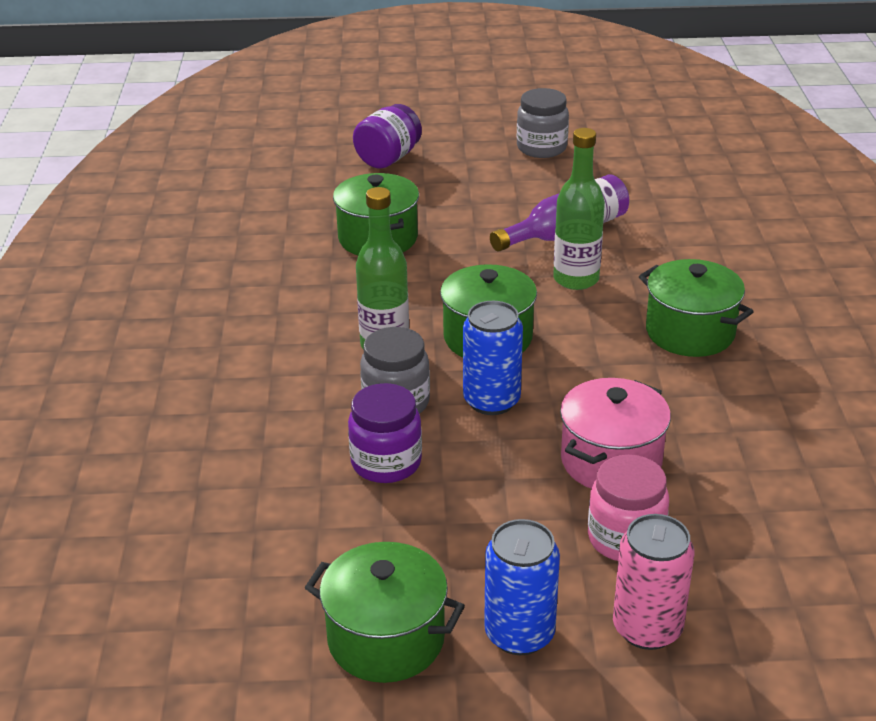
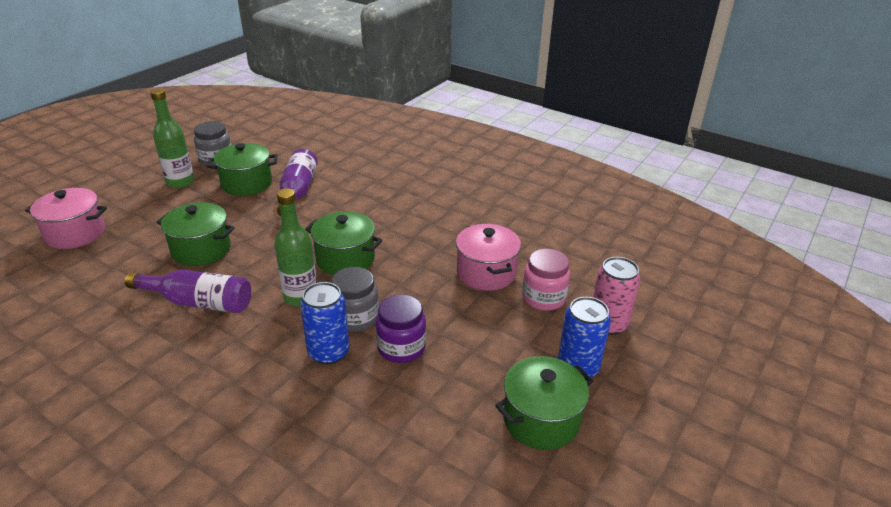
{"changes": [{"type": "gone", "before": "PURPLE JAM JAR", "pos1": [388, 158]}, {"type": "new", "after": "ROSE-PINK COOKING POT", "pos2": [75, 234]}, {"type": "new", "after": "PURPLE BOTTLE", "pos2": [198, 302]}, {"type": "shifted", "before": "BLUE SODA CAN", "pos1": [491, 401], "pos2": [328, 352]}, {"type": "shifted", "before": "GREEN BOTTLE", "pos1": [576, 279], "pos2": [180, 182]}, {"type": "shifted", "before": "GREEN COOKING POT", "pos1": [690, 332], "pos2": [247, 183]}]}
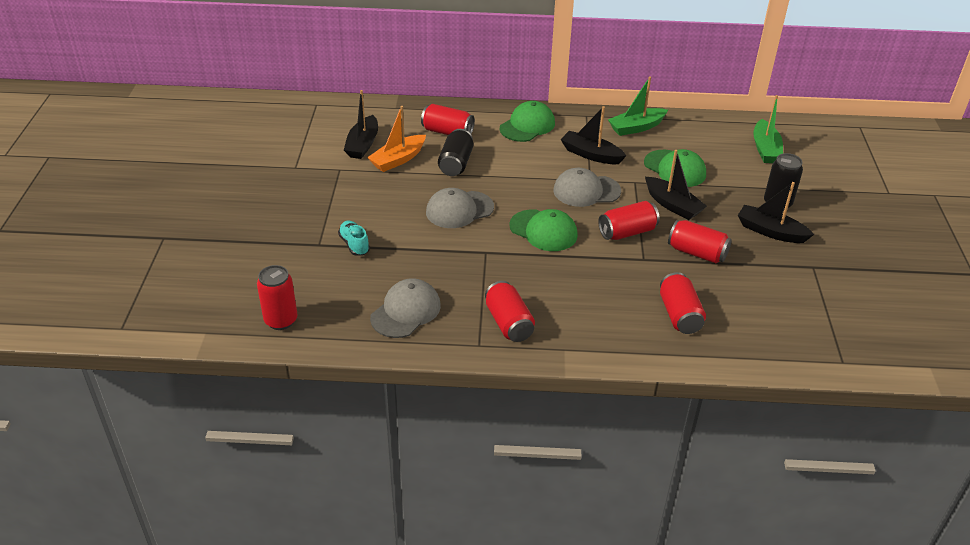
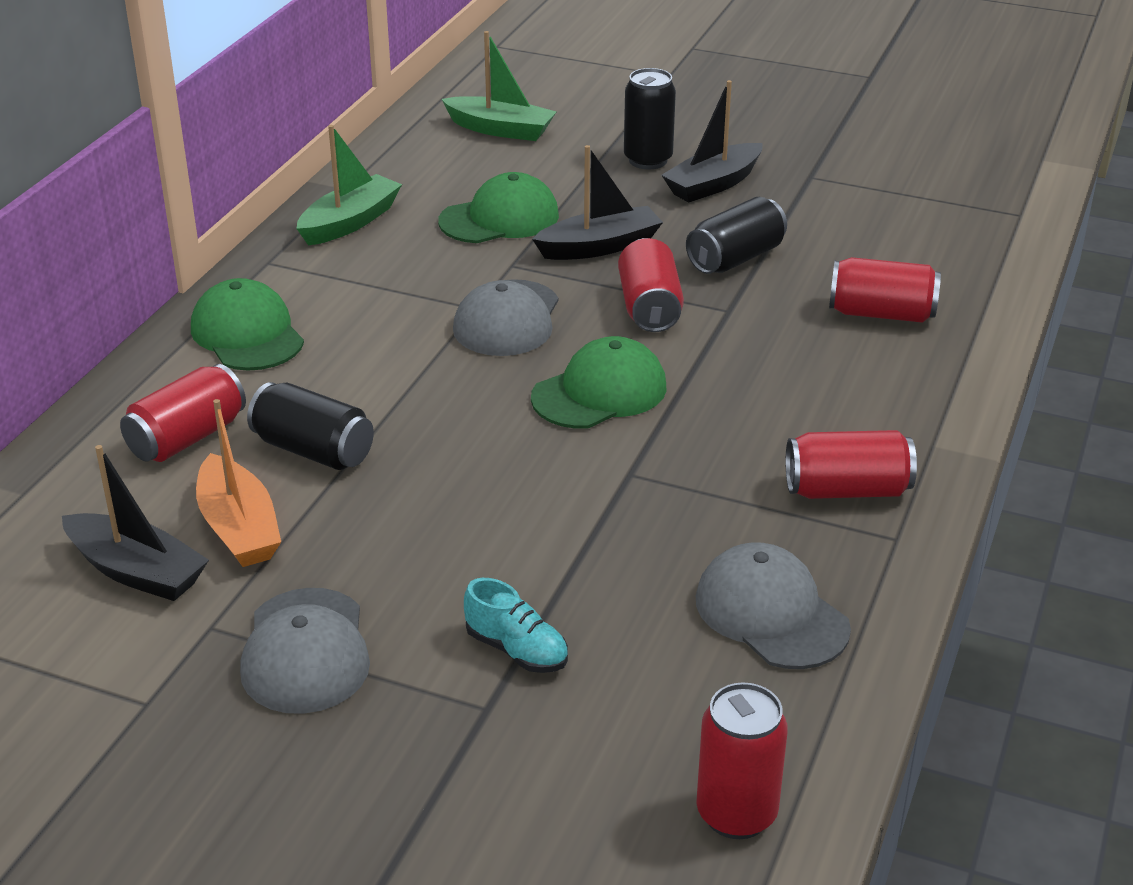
{"changes": [{"type": "gone", "before": "EBONY BOAT", "pos1": [591, 154]}, {"type": "shifted", "before": "ASH-GREY BASEBALL CAP", "pos1": [459, 210], "pos2": [305, 651]}, {"type": "repainted", "before": "RED SODA CAN", "after": "EBONY SODA CAN", "pos1": [697, 253], "pos2": [735, 258]}, {"type": "rotated", "before": "TURQUOISE SNEAKER", "pos1": [354, 244], "pos2": [517, 650], "turn": -135}, {"type": "rotated", "before": "GREEN BOAT", "pos1": [636, 127], "pos2": [350, 222], "turn": -135}]}
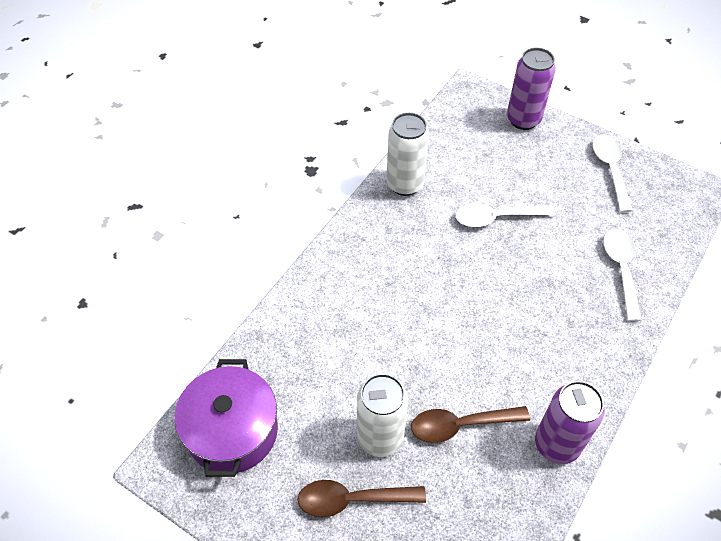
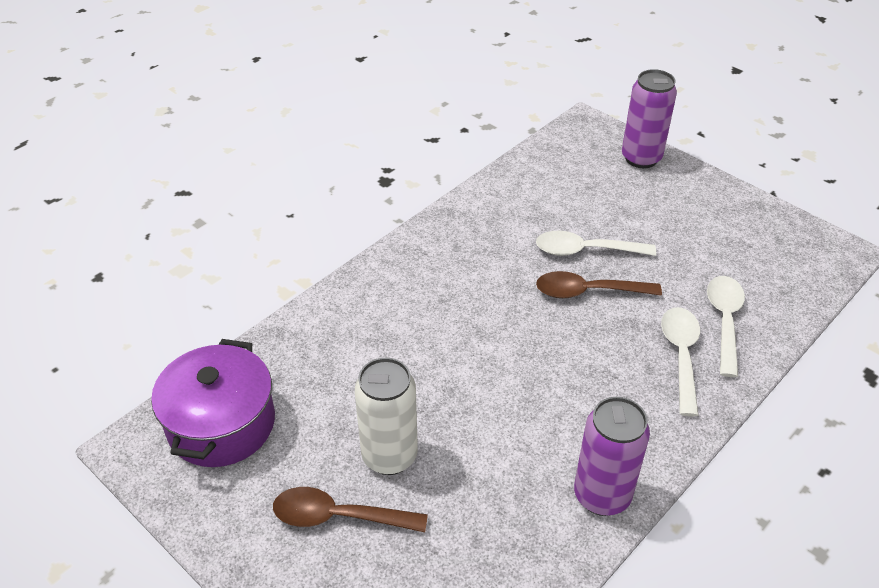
{"changes": [{"type": "gone", "before": "PURE WHITE SODA CAN", "pos1": [405, 184]}, {"type": "shifted", "before": "RUSSET SPOON", "pos1": [460, 425], "pos2": [588, 291]}, {"type": "shifted", "before": "PURE WHITE SPOON", "pos1": [610, 169], "pos2": [681, 355]}]}
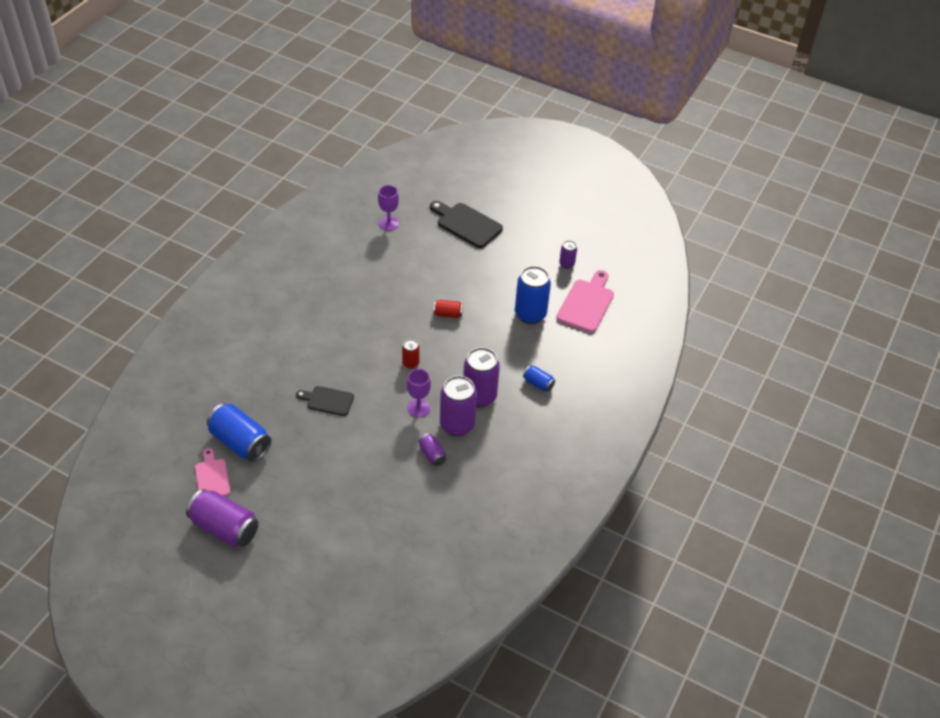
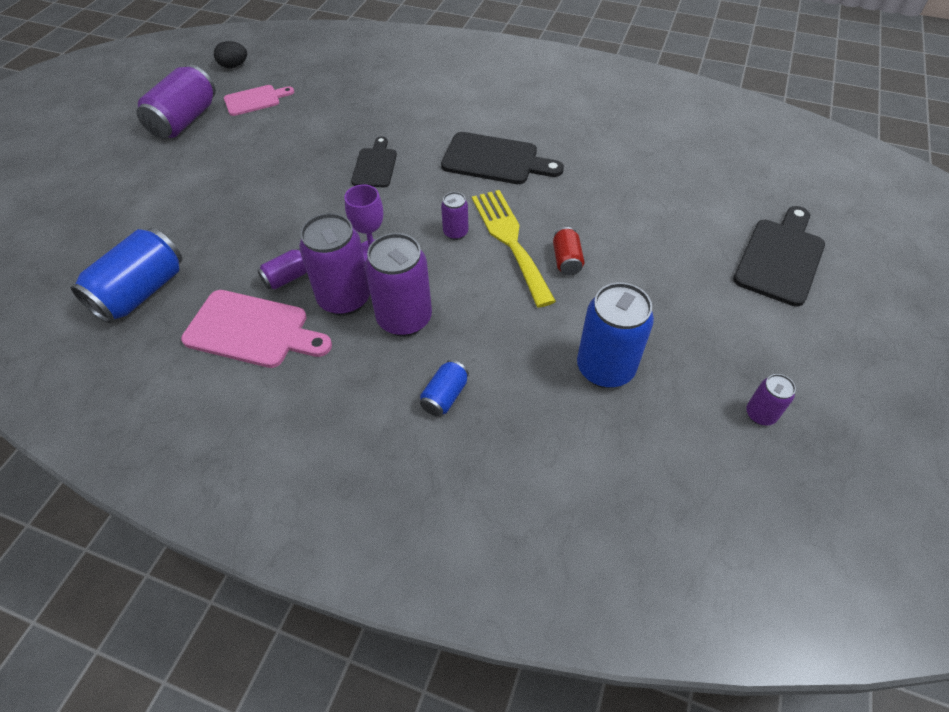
{"changes": [{"type": "gone", "before": "PURPLE GOBLET", "pos1": [389, 223]}, {"type": "new", "after": "EBONY EGG SHAPE", "pos2": [234, 66]}, {"type": "new", "after": "EBONY CHOPPING BOARD", "pos2": [495, 160]}, {"type": "new", "after": "GOLDEN DINNER FORK", "pos2": [510, 240]}, {"type": "shifted", "before": "BLUE SODA CAN", "pos1": [240, 442], "pos2": [141, 292]}, {"type": "shifted", "before": "ROSE-PINK CHOPPING BOARD", "pos1": [586, 303], "pos2": [252, 330]}, {"type": "repainted", "before": "RED SODA CAN", "after": "PURPLE SODA CAN", "pos1": [410, 363], "pos2": [455, 233]}]}
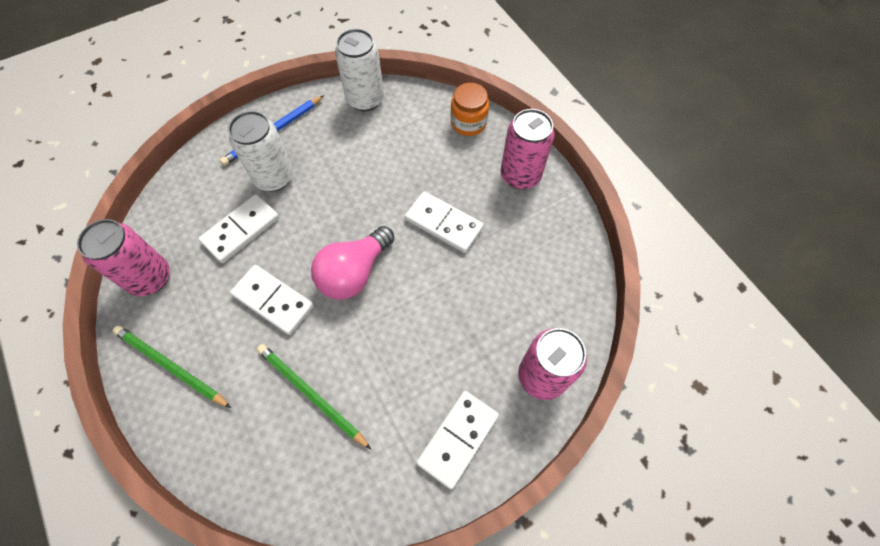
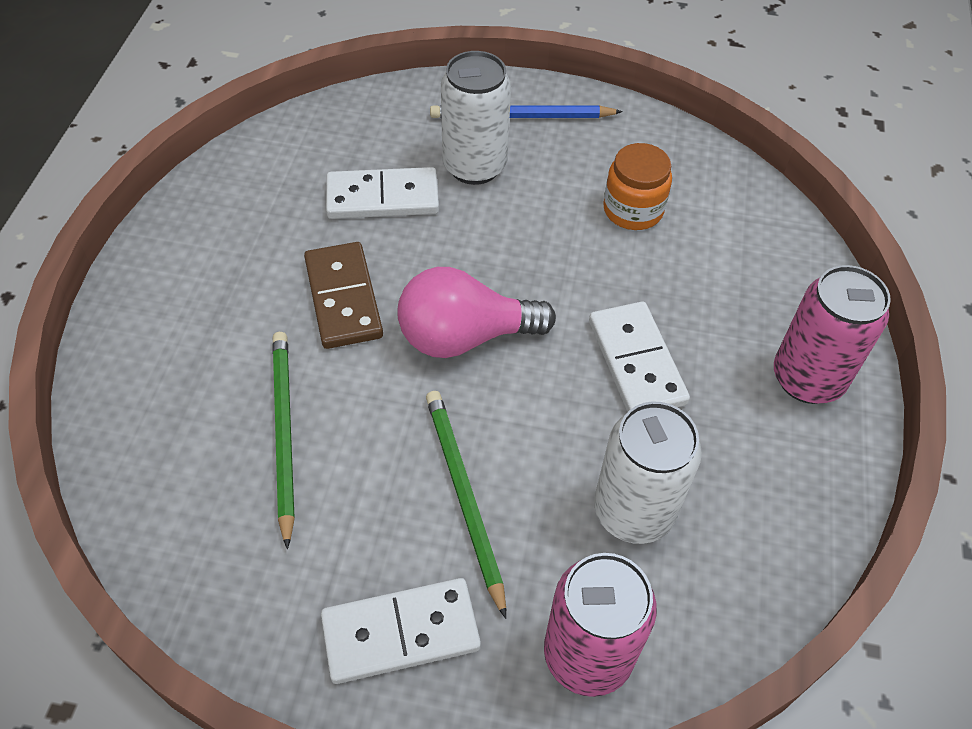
{"changes": [{"type": "gone", "before": "ROSE-PINK SODA CAN", "pos1": [150, 278]}, {"type": "shifted", "before": "GREEN WOODEN PENCIL", "pos1": [171, 366], "pos2": [464, 496]}, {"type": "shifted", "before": "PURE WHITE SODA CAN", "pos1": [365, 99], "pos2": [633, 511]}, {"type": "shifted", "before": "ORANGE-COLOURED JAM JAR", "pos1": [468, 123], "pos2": [633, 210]}, {"type": "repainted", "before": "PURE WHITE DOMINO PIECE", "after": "RUSSET DOMINO PIECE", "pos1": [273, 301], "pos2": [343, 298]}]}
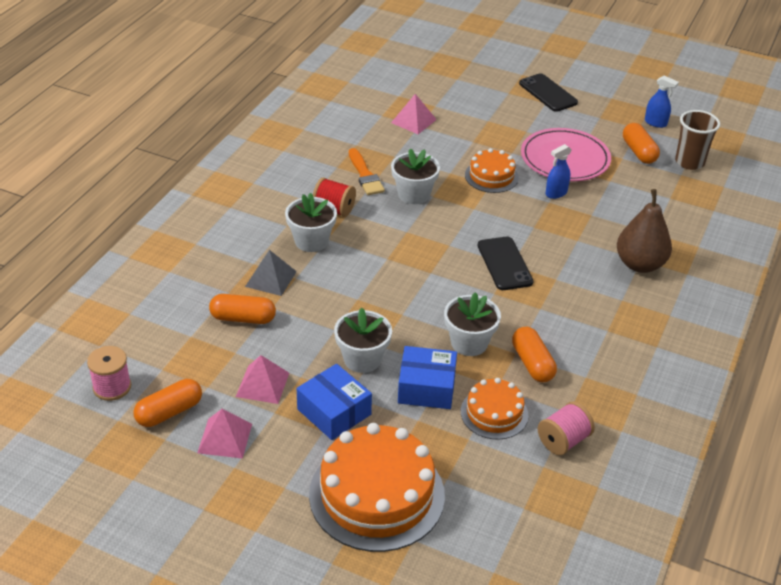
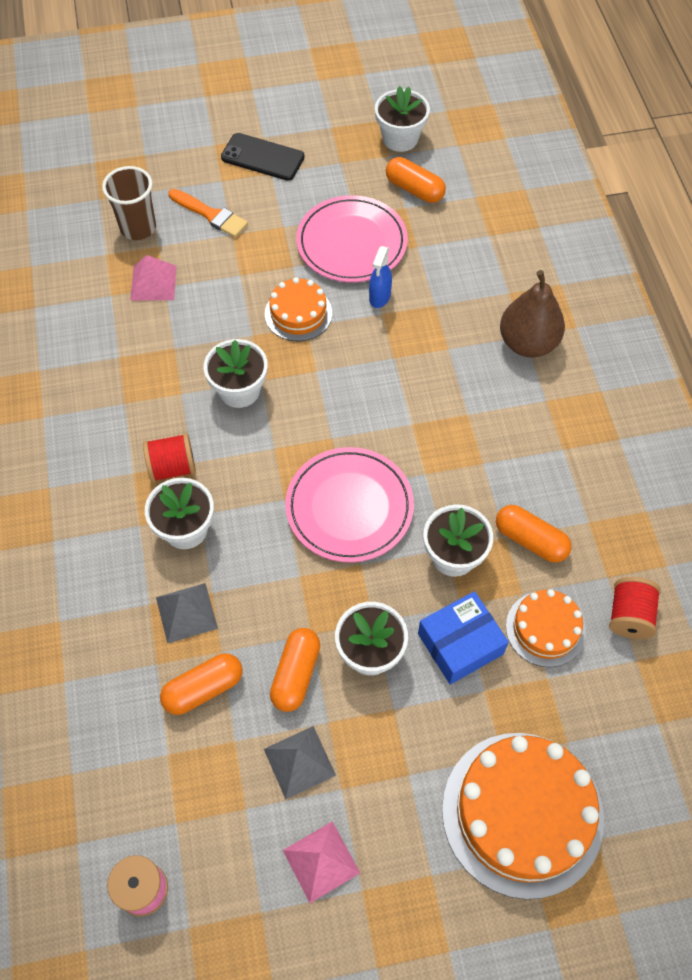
{"changes": [{"type": "gone", "before": "BLUE PACKAGE", "pos1": [334, 412]}, {"type": "gone", "before": "EBONY MOBILE PHONE", "pos1": [504, 264]}, {"type": "new", "after": "ROSE-PINK FLAT DISH", "pos2": [349, 507]}, {"type": "shifted", "before": "ORANGE-COLOURED CAPSULE", "pos1": [169, 412], "pos2": [296, 674]}, {"type": "shifted", "before": "ORANGE-COLOURED BRUSH", "pos1": [365, 175], "pos2": [211, 215]}, {"type": "shifted", "before": "RUSSET BEAKER", "pos1": [689, 162], "pos2": [138, 228]}, {"type": "swapped", "before": "BLUE SPRAY BOTTLE", "after": "PURE WHITE PLANT POT", "pos1": [655, 123], "pos2": [400, 138]}, {"type": "repainted", "before": "ROSE-PINK PYRAMID SHAPE", "after": "ASH-GREY PYRAMID SHAPE", "pos1": [262, 384], "pos2": [299, 762]}, {"type": "repainted", "before": "ROSE-PINK BOBBIN", "after": "RED BOBBIN", "pos1": [563, 441], "pos2": [629, 616]}]}
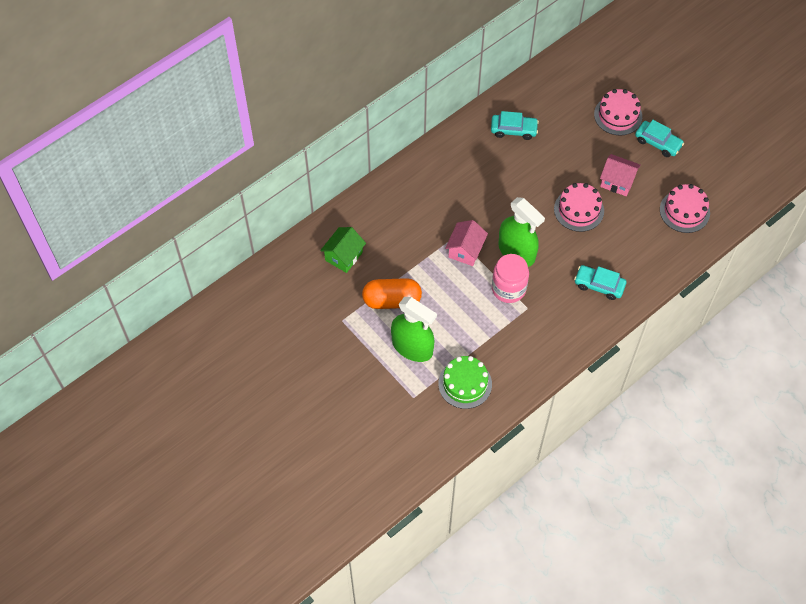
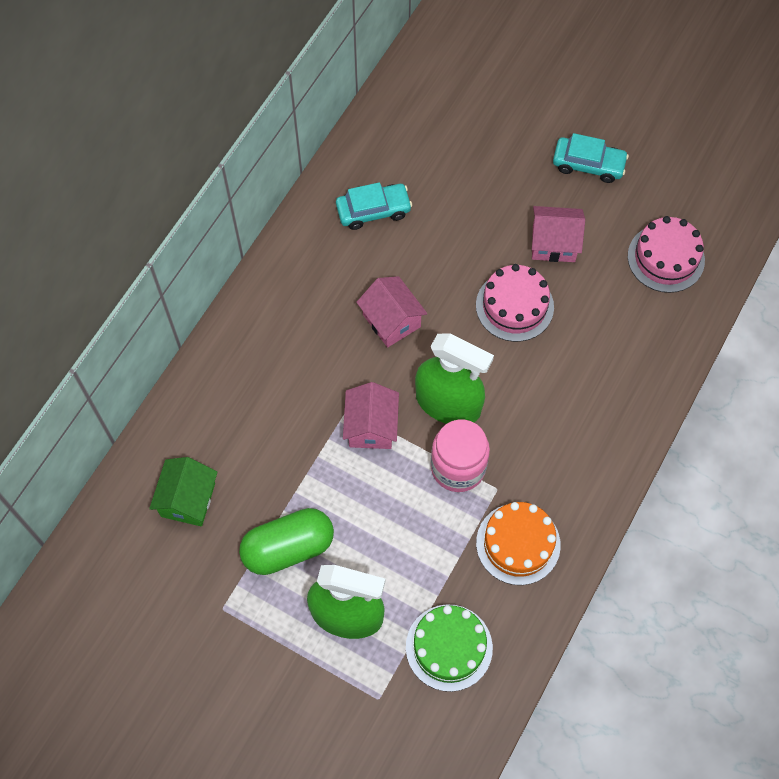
{"changes": [{"type": "gone", "before": "TURQUOISE AUTOMOBILE", "pos1": [599, 285]}, {"type": "gone", "before": "ROSE-PINK LAYER CAKE", "pos1": [618, 115]}, {"type": "new", "after": "ROSE-PINK TOY HOUSE", "pos2": [391, 321]}, {"type": "new", "after": "ORANGE-COLOURED LAYER CAKE", "pos2": [518, 544]}, {"type": "repainted", "before": "ORANGE-COLOURED CAPSULE", "after": "GREEN CAPSULE", "pos1": [392, 300], "pos2": [288, 548]}]}
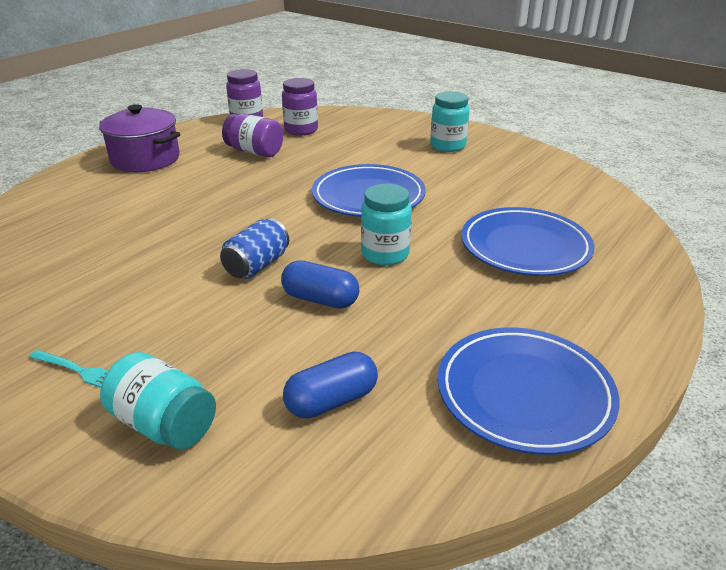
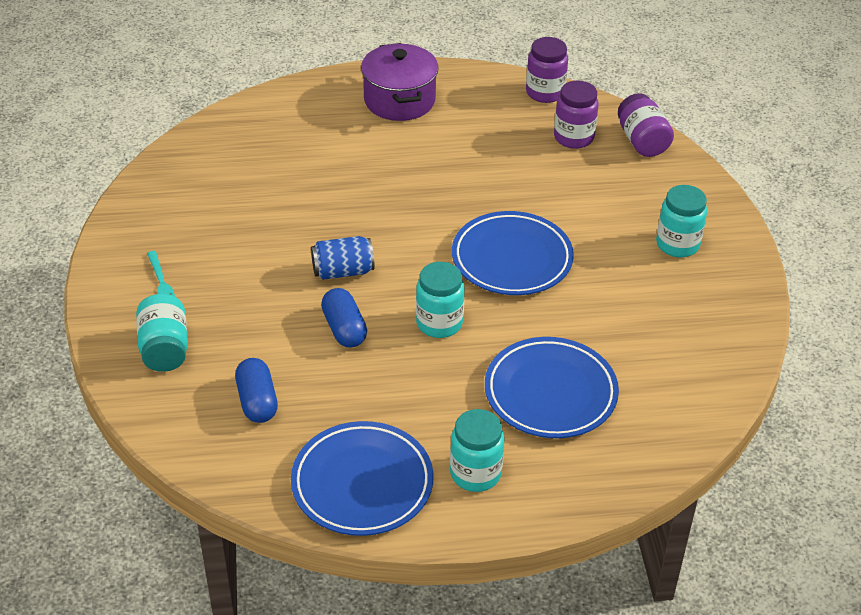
{"changes": [{"type": "new", "after": "TURQUOISE JAM JAR", "pos2": [475, 473]}, {"type": "shifted", "before": "PURPLE JAM JAR", "pos1": [254, 152], "pos2": [642, 141]}, {"type": "rotated", "before": "BLUE CAPSULE", "pos1": [331, 401], "pos2": [257, 401], "turn": 60}]}
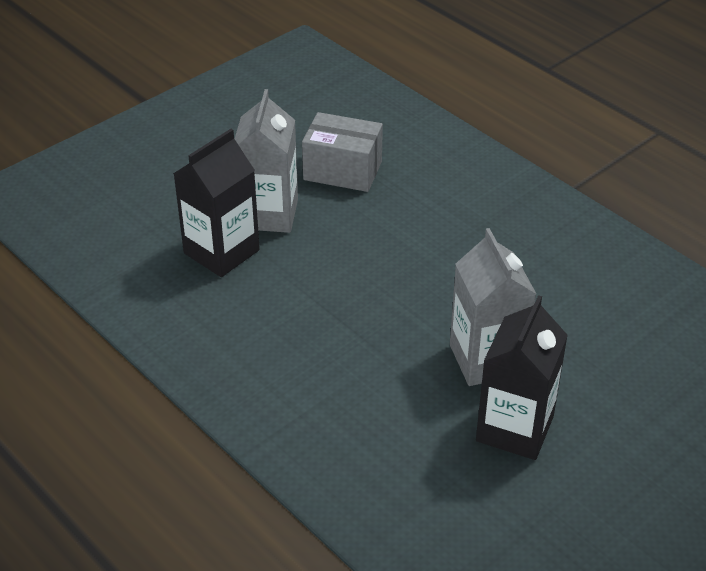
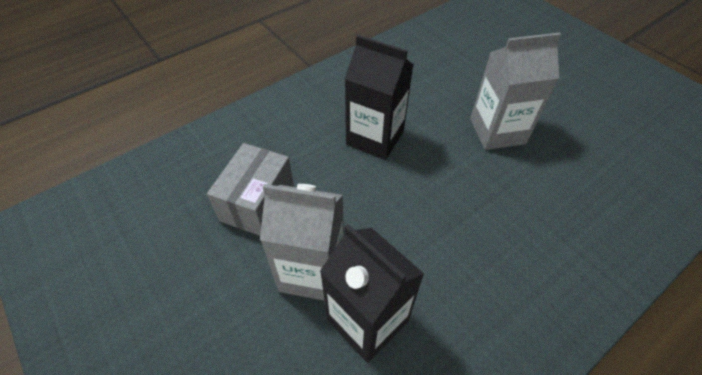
{"changes": [{"type": "shifted", "before": "EBONY CARTON", "pos1": [515, 428], "pos2": [375, 138]}]}
